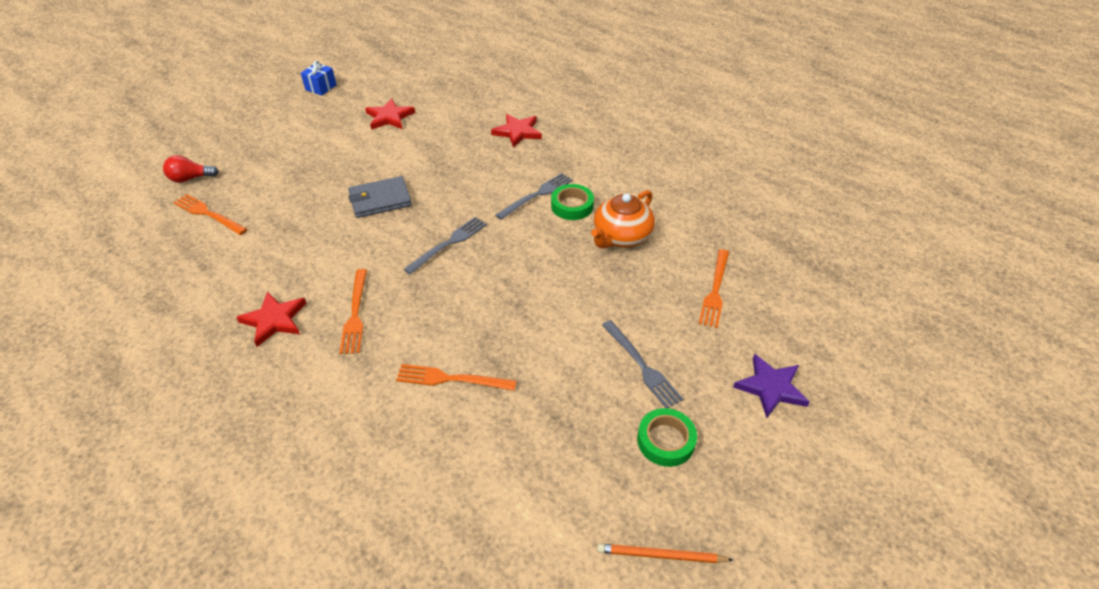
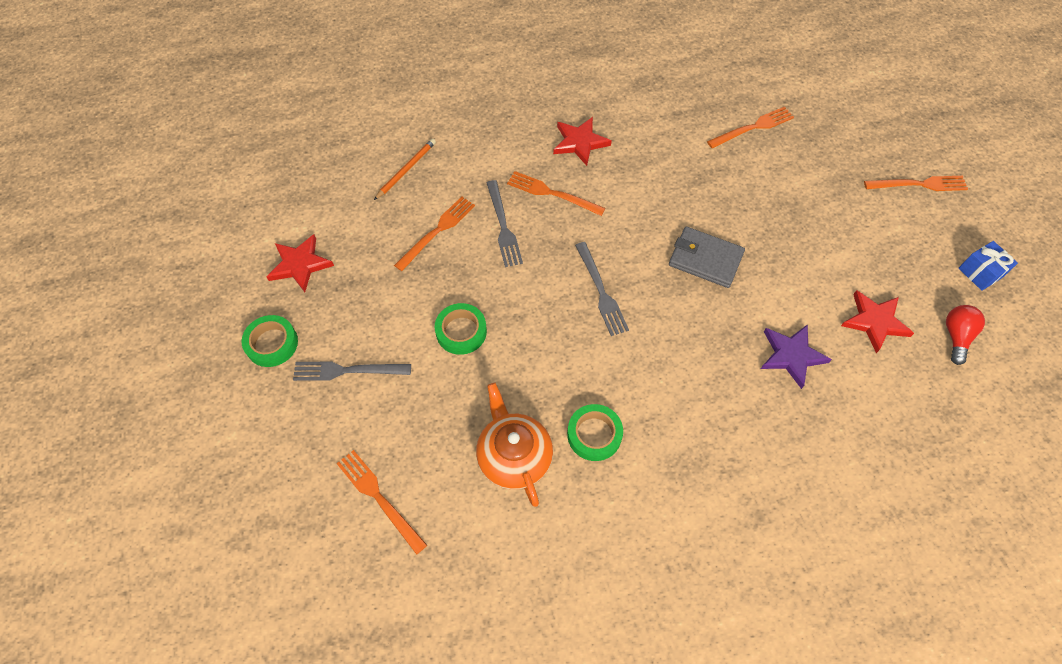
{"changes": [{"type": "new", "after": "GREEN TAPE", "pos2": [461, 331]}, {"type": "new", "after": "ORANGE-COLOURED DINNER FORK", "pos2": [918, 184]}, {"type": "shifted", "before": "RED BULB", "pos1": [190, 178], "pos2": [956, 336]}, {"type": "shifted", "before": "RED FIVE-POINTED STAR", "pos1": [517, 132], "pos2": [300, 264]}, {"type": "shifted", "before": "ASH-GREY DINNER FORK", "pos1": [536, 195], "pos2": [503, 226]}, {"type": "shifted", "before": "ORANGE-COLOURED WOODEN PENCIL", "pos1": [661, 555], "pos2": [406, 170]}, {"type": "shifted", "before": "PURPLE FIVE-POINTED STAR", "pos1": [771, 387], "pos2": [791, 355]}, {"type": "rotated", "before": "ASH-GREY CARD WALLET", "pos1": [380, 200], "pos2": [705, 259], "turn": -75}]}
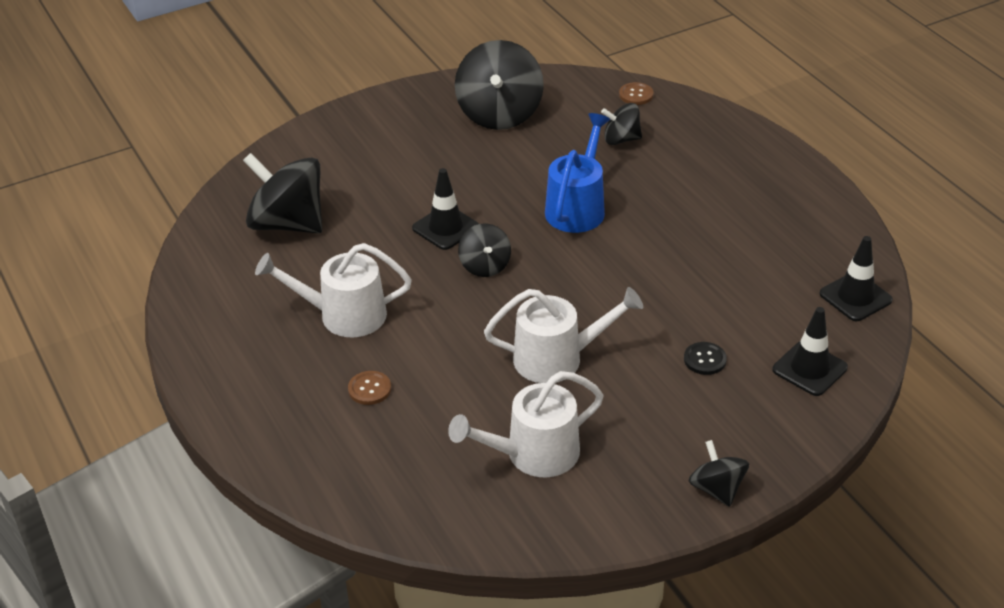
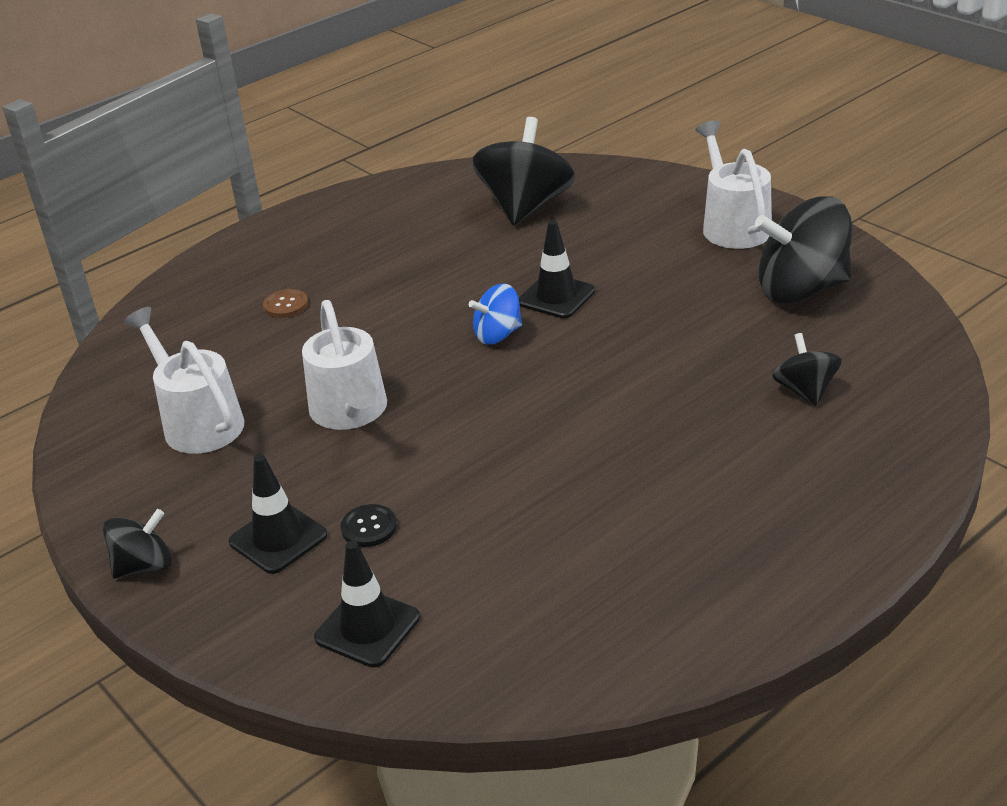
{"changes": [{"type": "gone", "before": "BLUE WATERING POT", "pos1": [577, 207]}, {"type": "gone", "before": "RUSSET SHIRT BUTTON", "pos1": [636, 95]}, {"type": "shifted", "before": "PURE WHITE WATERING POT", "pos1": [344, 315], "pos2": [733, 226]}, {"type": "shifted", "before": "EBONY SAFETY CONE", "pos1": [855, 297], "pos2": [278, 538]}, {"type": "repainted", "before": "EBONY TOY TOP", "after": "BLUE TOY TOP", "pos1": [485, 266], "pos2": [498, 335]}]}
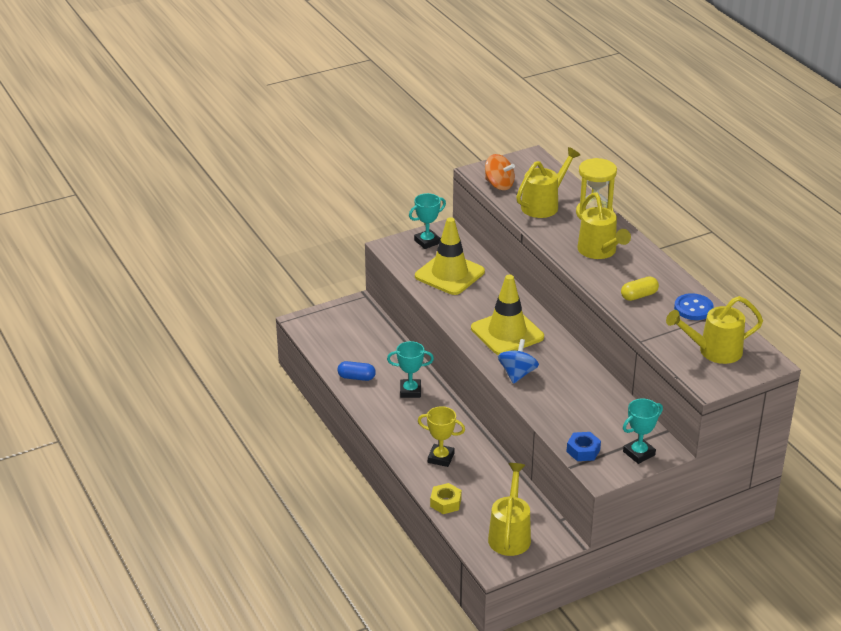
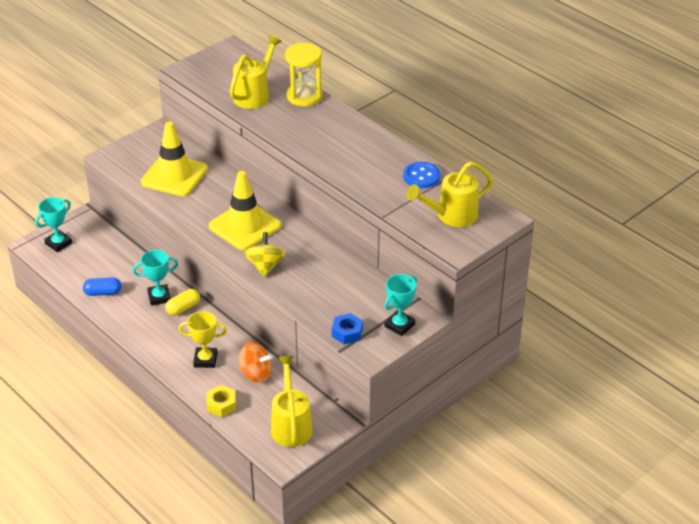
{"changes": [{"type": "gone", "before": "GOLDEN WATERING POT", "pos1": [599, 252]}, {"type": "shifted", "before": "TURQUOISE TROPHY", "pos1": [427, 242], "pos2": [58, 243]}, {"type": "shifted", "before": "ORANGE-COLOURED TOY TOP", "pos1": [499, 185], "pos2": [256, 373]}, {"type": "shifted", "before": "GOLDEN CAPSULE", "pos1": [639, 296], "pos2": [183, 308]}, {"type": "repainted", "before": "BLUE TOY TOP", "after": "GOLDEN TOY TOP", "pos1": [517, 374], "pos2": [265, 266]}]}
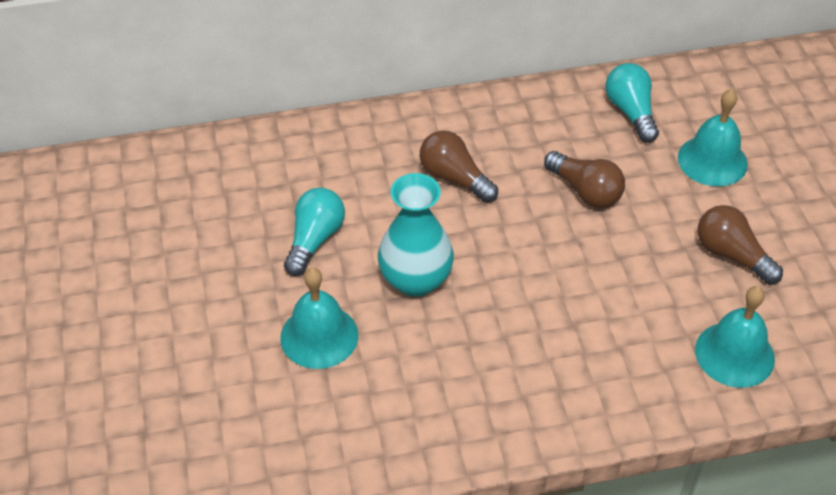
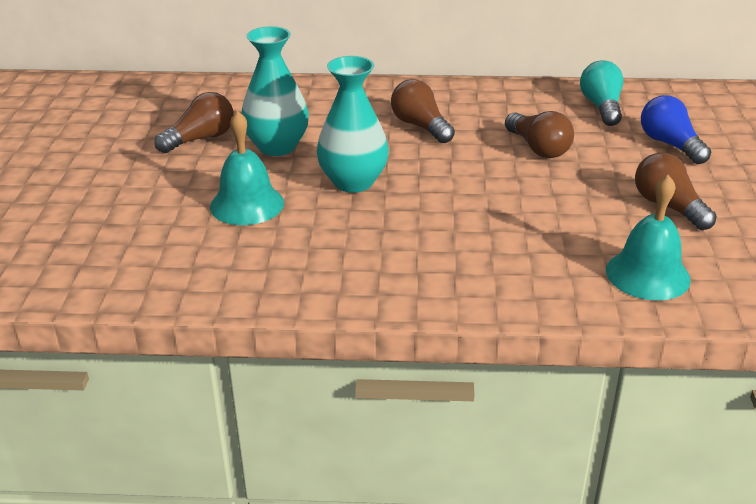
{"changes": [{"type": "new", "after": "RUSSET BULB", "pos2": [201, 139]}, {"type": "swapped", "before": "TURQUOISE BULB", "after": "TURQUOISE FLOWER VASE", "pos1": [314, 240], "pos2": [277, 146]}, {"type": "swapped", "before": "TURQUOISE HAND BELL", "after": "BLUE BULB", "pos1": [712, 160], "pos2": [670, 144]}]}
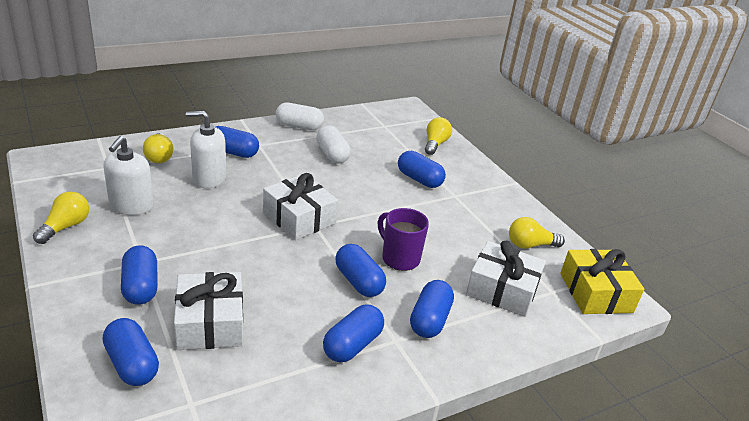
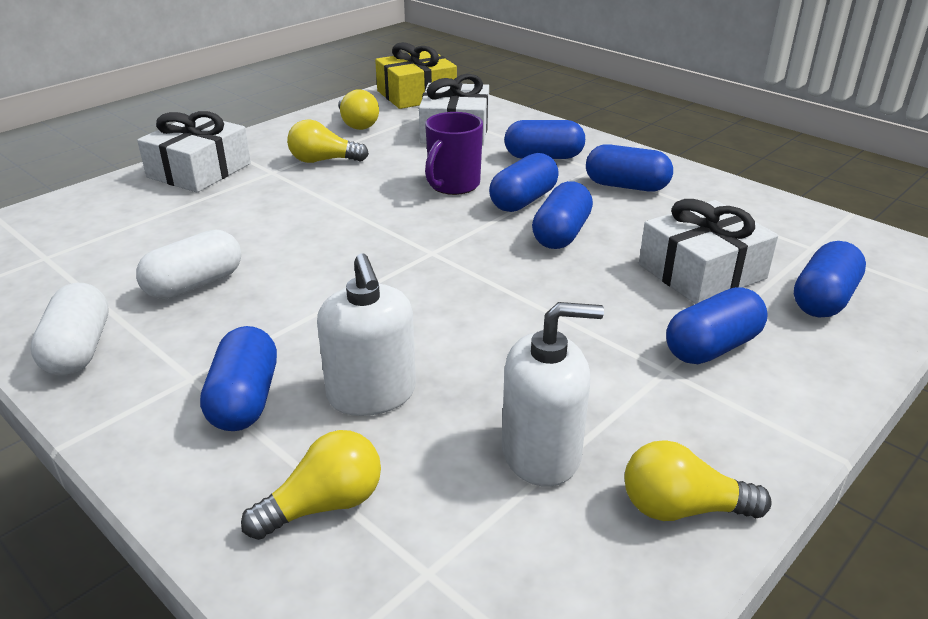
{"changes": [{"type": "shifted", "before": "PURE WHITE GIFT", "pos1": [299, 218], "pos2": [199, 170]}, {"type": "shifted", "before": "BLUE CAPSULE", "pos1": [419, 179], "pos2": [561, 234]}, {"type": "shifted", "before": "GOLDEN BULB", "pos1": [435, 144], "pos2": [323, 160]}]}
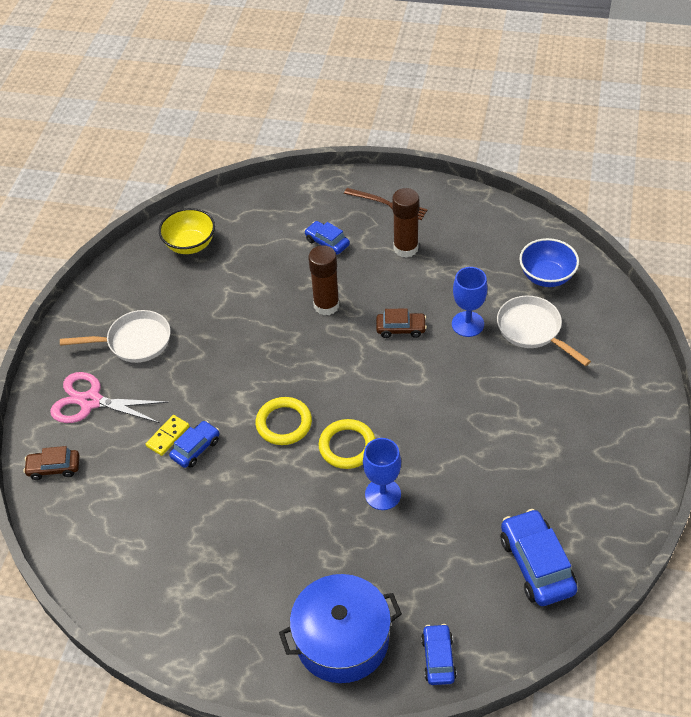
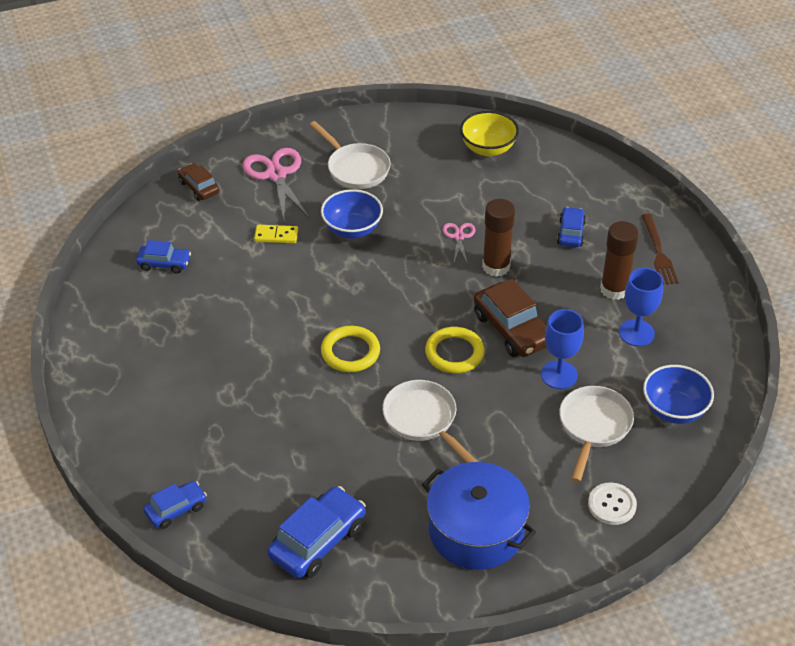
{"changes": [{"type": "new", "after": "BLUE BOWL", "pos2": [352, 229]}, {"type": "new", "after": "PURE WHITE SKILLET", "pos2": [423, 420]}, {"type": "new", "after": "ROSE-PINK SCISSORS", "pos2": [459, 237]}, {"type": "new", "after": "PURE WHITE SHIRT BUTTON", "pos2": [612, 505]}, {"type": "shifted", "before": "BLUE AUTOMOBILE", "pos1": [195, 448], "pos2": [164, 263]}, {"type": "shifted", "before": "GOLDEN RING", "pos1": [284, 423], "pos2": [454, 353]}, {"type": "shifted", "before": "BLUE COOKING POT", "pos1": [342, 639], "pos2": [476, 531]}, {"type": "shifted", "before": "BLUE GOBLET", "pos1": [383, 494], "pos2": [636, 333]}, {"type": "scaled", "before": "RUSSET AUTOMOBILE", "pos1": [401, 329], "pos2": [512, 329], "scale": 1.7}]}
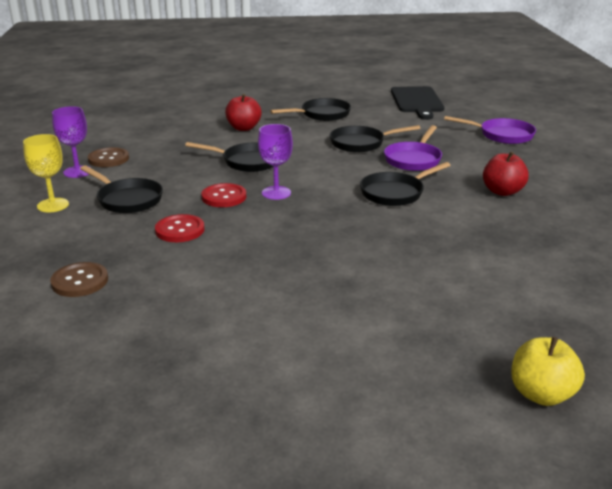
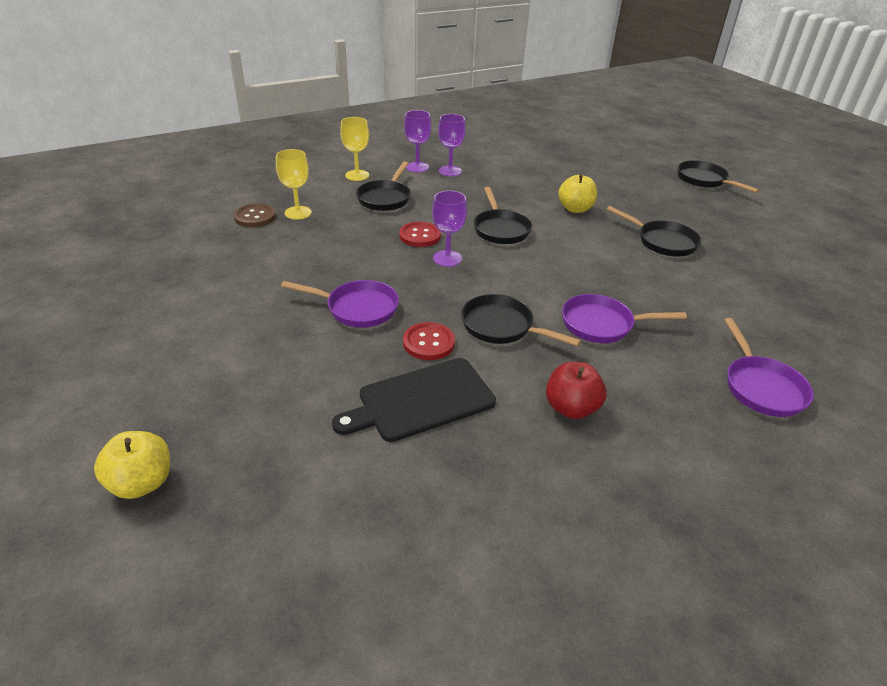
{"changes": [{"type": "new", "after": "GOLDEN GOBLET", "pos2": [298, 213]}, {"type": "new", "after": "PURPLE SKILLET", "pos2": [358, 308]}, {"type": "shifted", "before": "RED SHIRT BUTTON", "pos1": [180, 230], "pos2": [428, 343]}, {"type": "shifted", "before": "EBONY SKILLET", "pos1": [361, 143], "pos2": [704, 180]}, {"type": "shifted", "before": "EBONY CHOPPING BOARD", "pos1": [417, 101], "pos2": [421, 401]}, {"type": "swapped", "before": "RUSSET SHIRT BUTTON", "after": "PURPLE GOBLET", "pos1": [108, 159], "pos2": [450, 171]}, {"type": "repainted", "before": "RED TOY APPLE", "after": "GOLDEN TOY APPLE", "pos1": [243, 128], "pos2": [575, 209]}]}
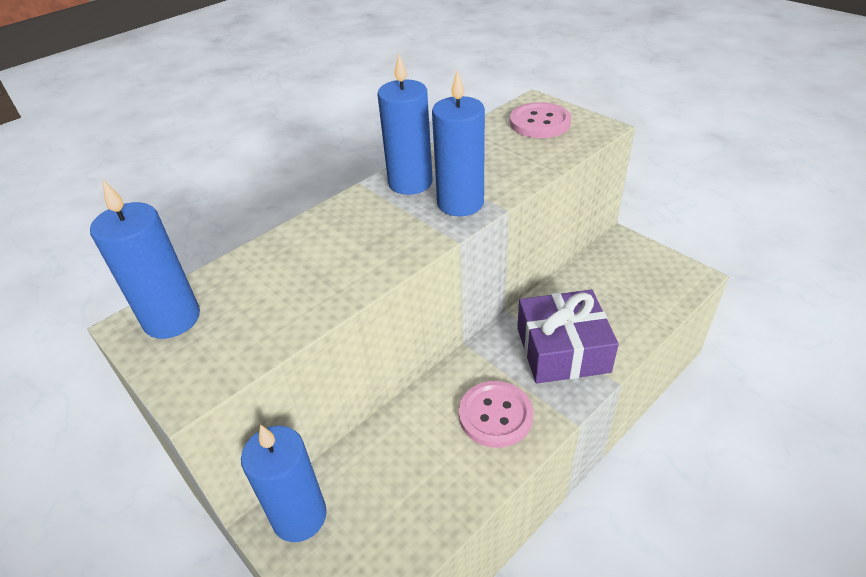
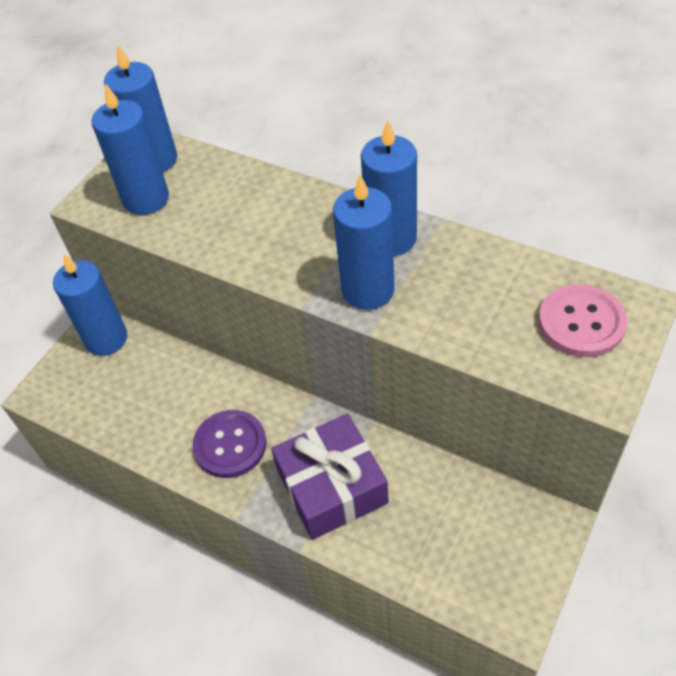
{"changes": [{"type": "new", "after": "BLUE CANDLE", "pos2": [146, 199]}, {"type": "repainted", "before": "ROSE-PINK SHIRT BUTTON", "after": "PURPLE SHIRT BUTTON", "pos1": [495, 415], "pos2": [230, 445]}]}
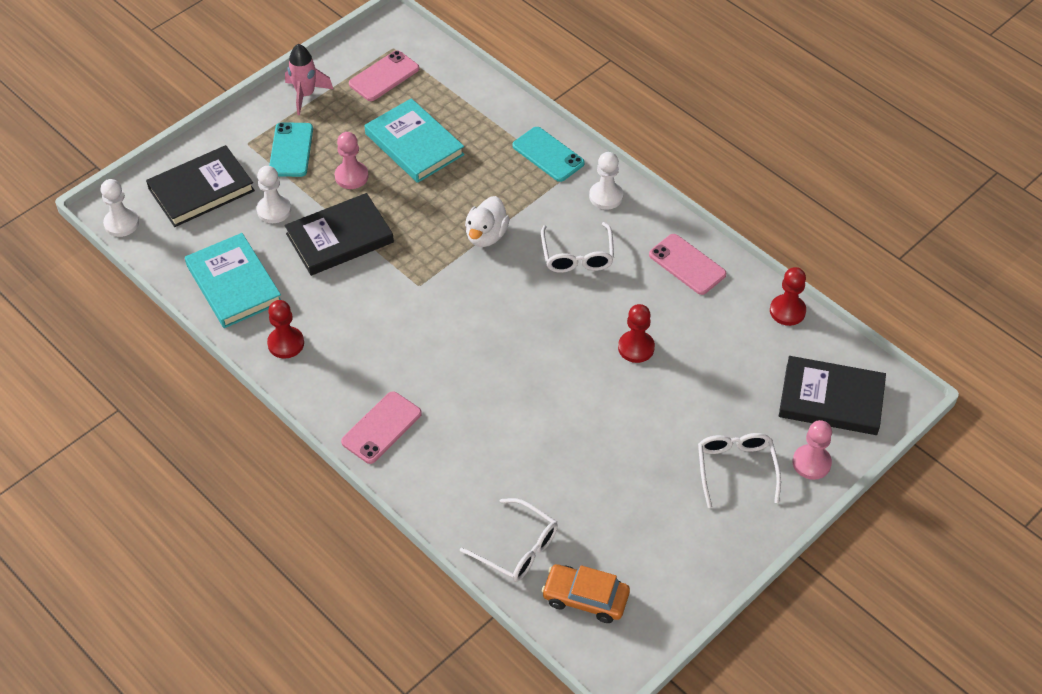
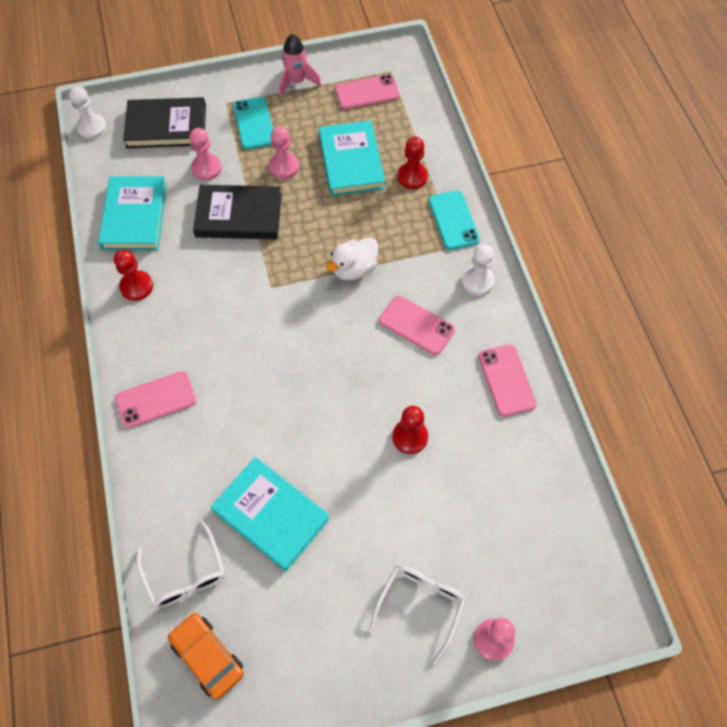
{"changes": [{"type": "gone", "before": "EBONY HARDCOVER", "pos1": [831, 399]}, {"type": "new", "after": "TURQUOISE HARDCOVER", "pos2": [270, 515]}, {"type": "shifted", "before": "RED CHESS PAWN", "pos1": [787, 311], "pos2": [412, 177]}, {"type": "swapped", "before": "PURE WHITE SPECTACLES", "after": "ROSE-PINK MOBILE PHONE", "pos1": [577, 256], "pos2": [416, 325]}, {"type": "repainted", "before": "PURE WHITE CHESS PAWN", "after": "ROSE-PINK CHESS PAWN", "pos1": [274, 210], "pos2": [206, 168]}, {"type": "rotated", "before": "TURQUOISE MOBILE PHONE", "pos1": [291, 150], "pos2": [254, 123], "turn": -45}]}
